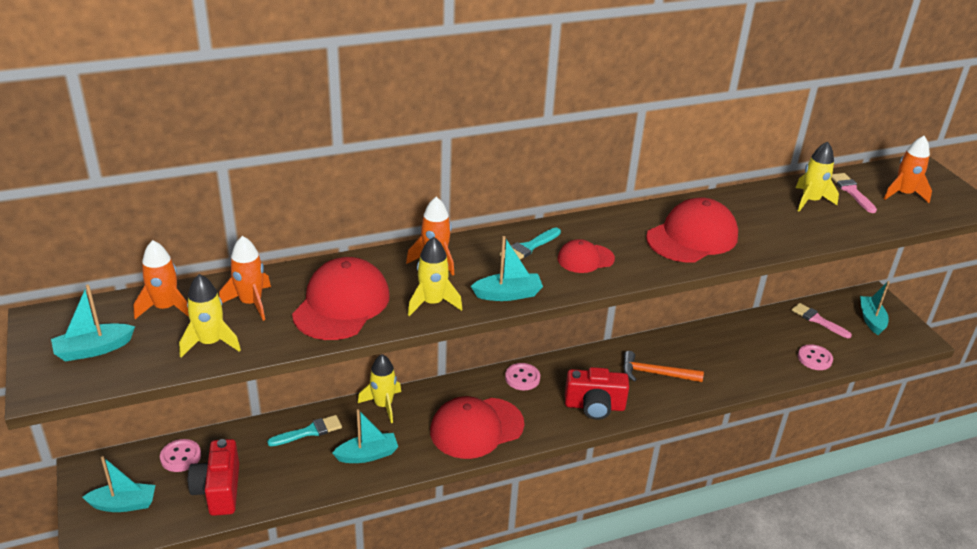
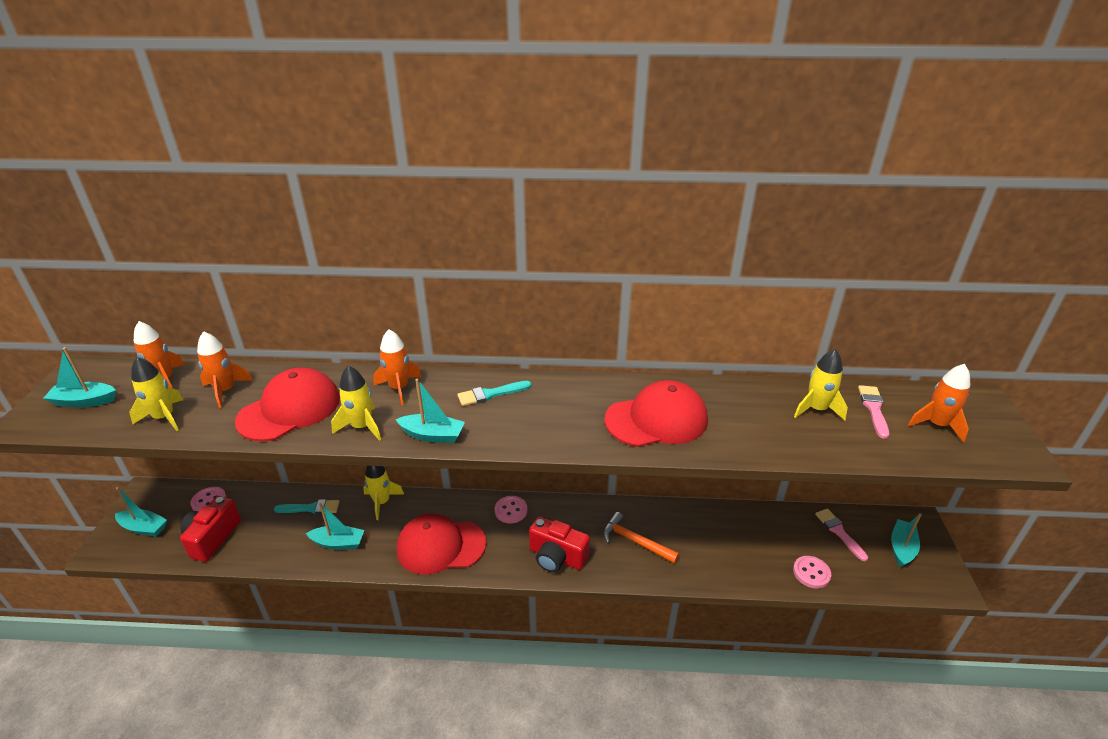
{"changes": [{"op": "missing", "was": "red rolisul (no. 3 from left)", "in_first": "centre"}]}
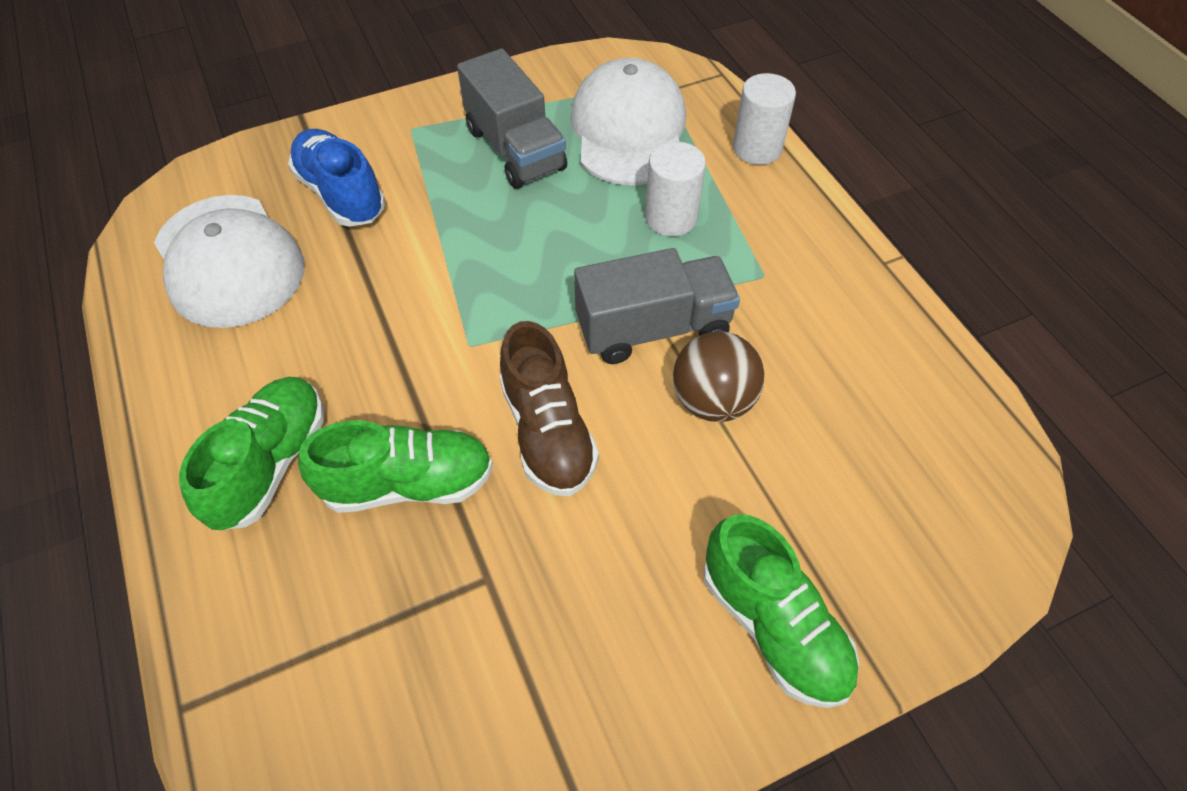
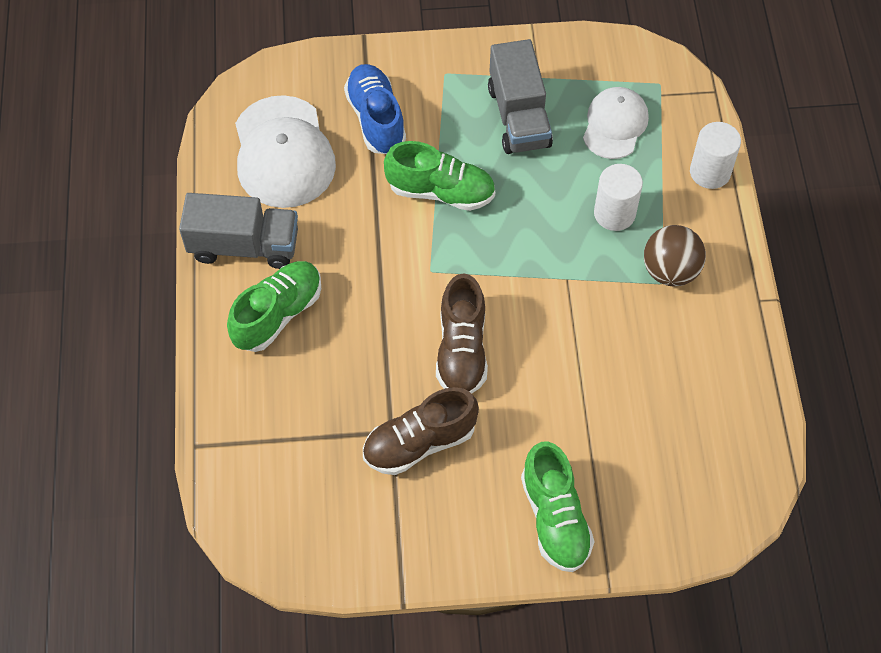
{"changes": [{"op": "appeared", "now": "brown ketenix (no. 1 from left)", "in_second": "centre"}, {"op": "relocated", "was": "green ketenix (no. 2 from left)", "in_first": "middle left", "in_second": "top centre"}, {"op": "relocated", "was": "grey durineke (no. 2 from left in the first image)", "now": "grey durineke (no. 1 from left)", "in_first": "centre", "in_second": "middle left"}, {"op": "relocated", "was": "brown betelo", "in_first": "centre", "in_second": "middle right"}, {"op": "size", "was": "white rolisul (no. 2 from left)", "in_first": "top centre", "in_second": "top right", "ratio": 0.63}]}
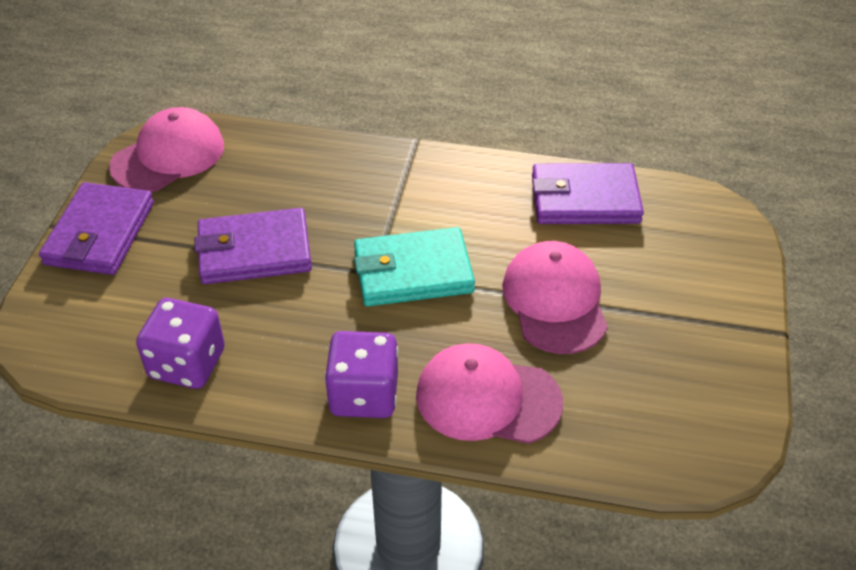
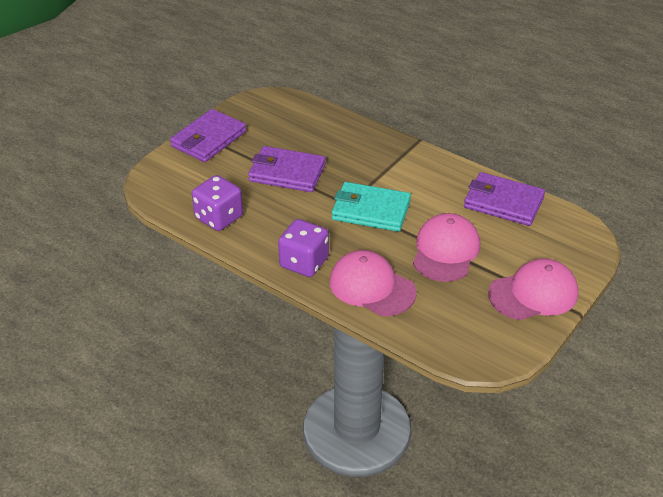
{"changes": [{"op": "relocated", "was": "pink rolisul (no. 1 from left in the first image)", "now": "pink rolisul (no. 3 from left)", "in_first": "top left", "in_second": "middle right"}]}
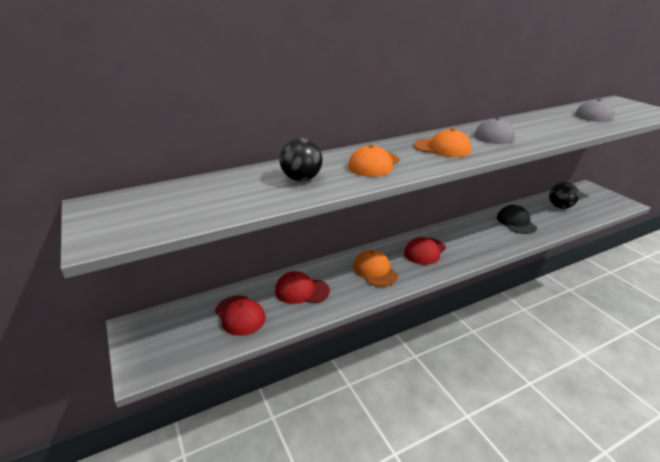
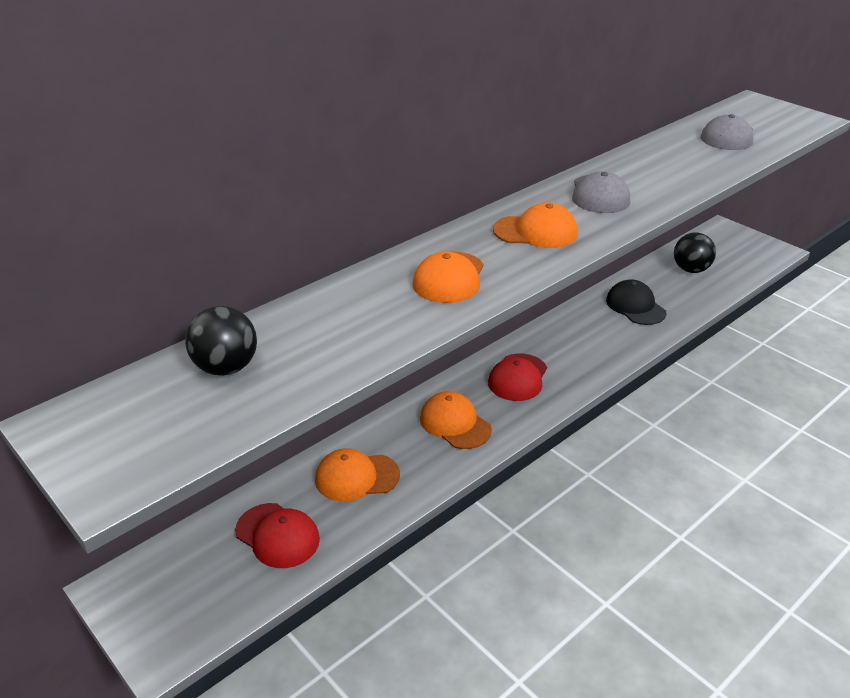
{"changes": [{"op": "relocated", "was": "black betelo (no. 1 from left)", "in_first": "centre", "in_second": "middle left"}, {"op": "colour", "was": "red rolisul (no. 2 from left)", "now": "orange rolisul (no. 1 from left)", "in_first": "centre", "in_second": "bottom centre"}]}
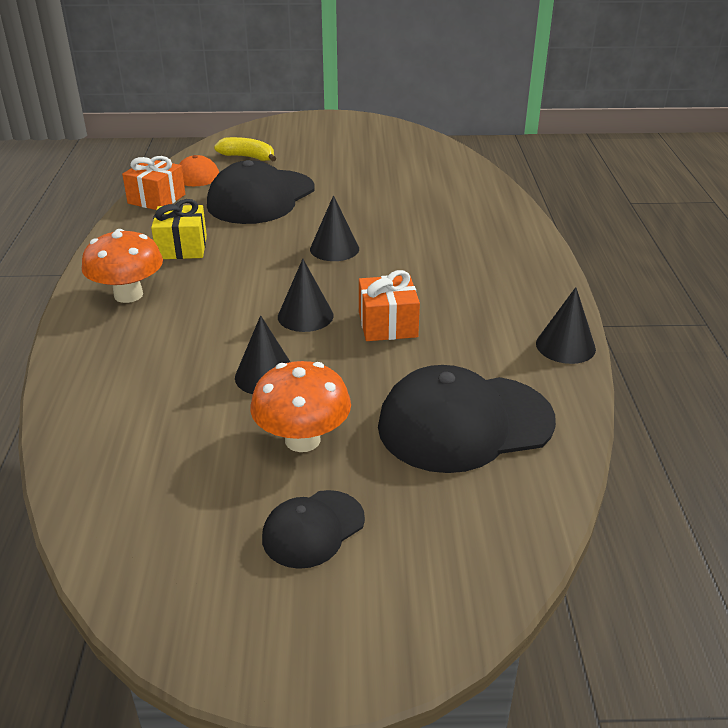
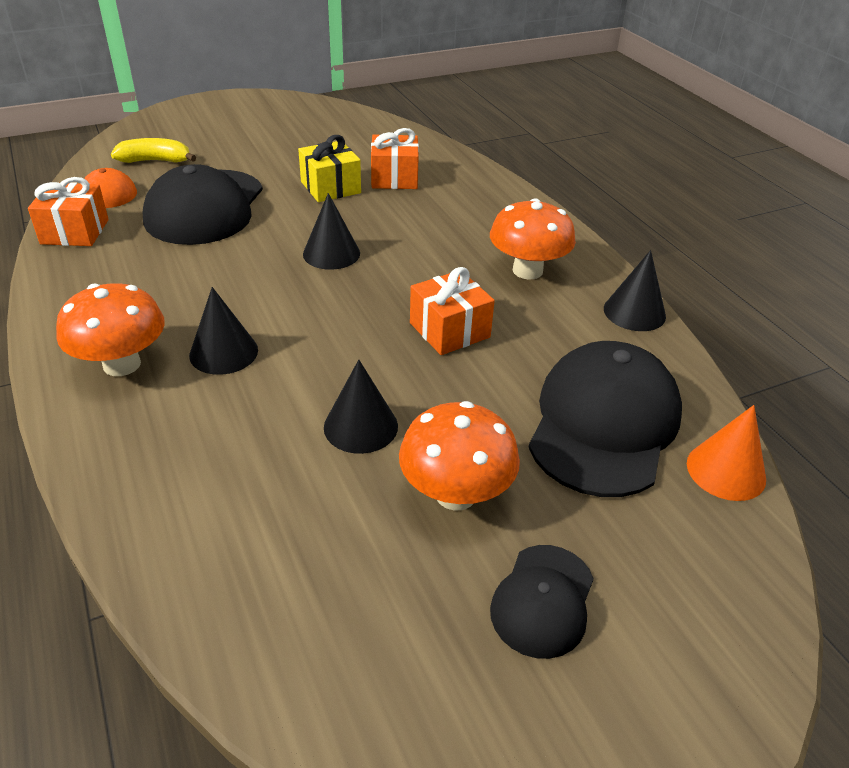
{"changes": [{"op": "appeared", "now": "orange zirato (no. 2 from left)", "in_second": "top centre"}, {"op": "appeared", "now": "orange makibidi (no. 3 from left)", "in_second": "top centre"}, {"op": "appeared", "now": "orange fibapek", "in_second": "middle right"}, {"op": "relocated", "was": "yellow zirato", "in_first": "top left", "in_second": "top centre"}, {"op": "relocated", "was": "black fibapek (no. 2 from left in the first image)", "now": "black fibapek (no. 1 from left)", "in_first": "centre", "in_second": "middle left"}, {"op": "spun", "was": "black rolisul (no. 3 from left)", "in_first": "centre", "in_second": "middle right", "clockwise": 150}]}
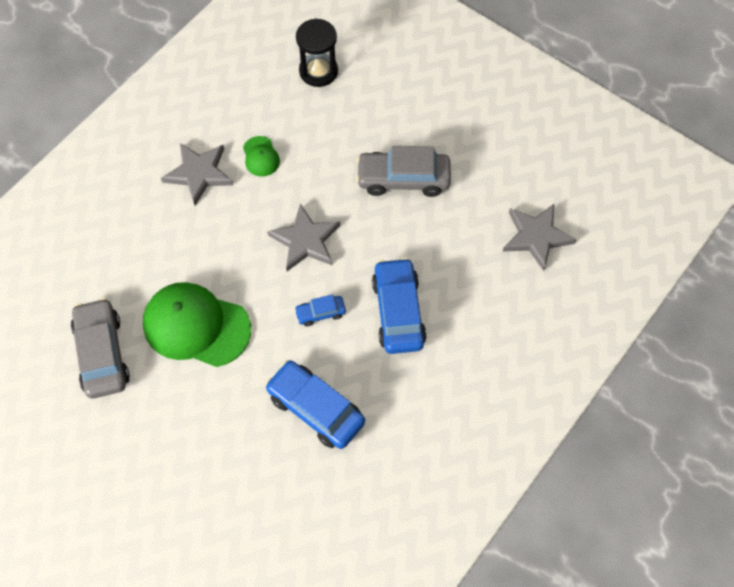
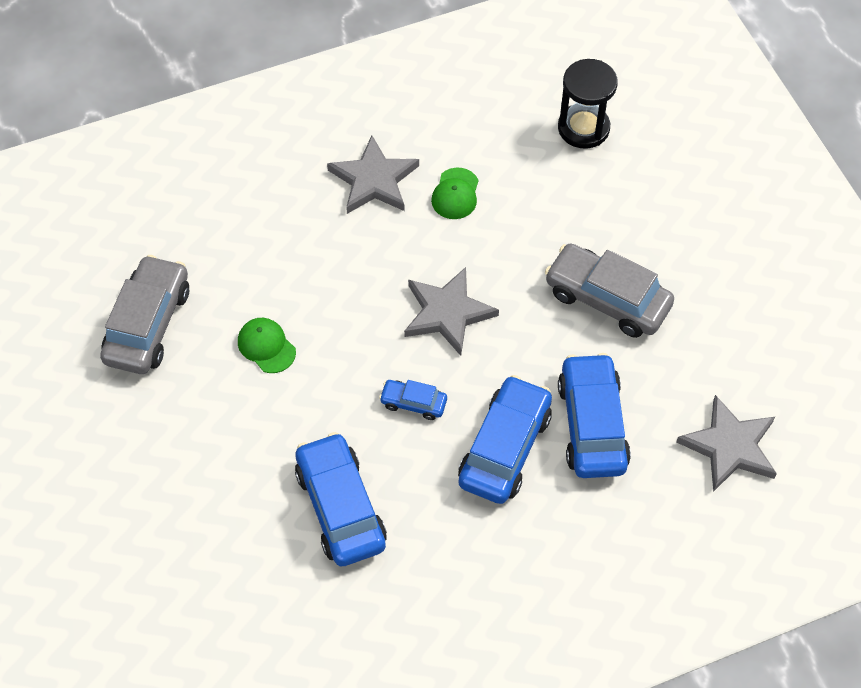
{"changes": [{"op": "appeared", "now": "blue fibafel (no. 4 from left)", "in_second": "middle right"}, {"op": "size", "was": "green rolisul (no. 1 from left)", "in_first": "middle left", "in_second": "middle left", "ratio": 0.46}]}
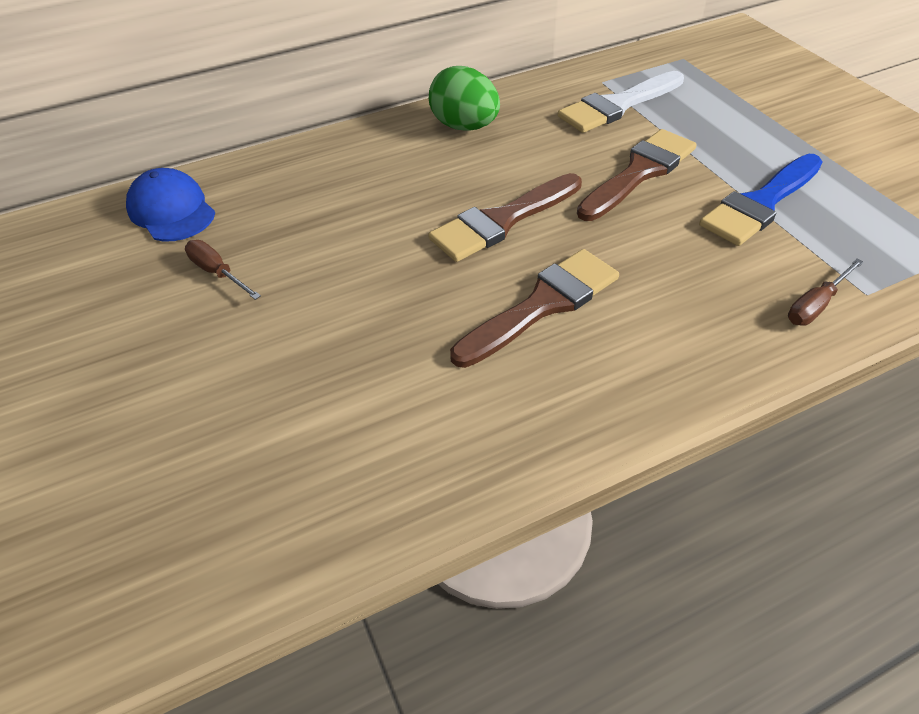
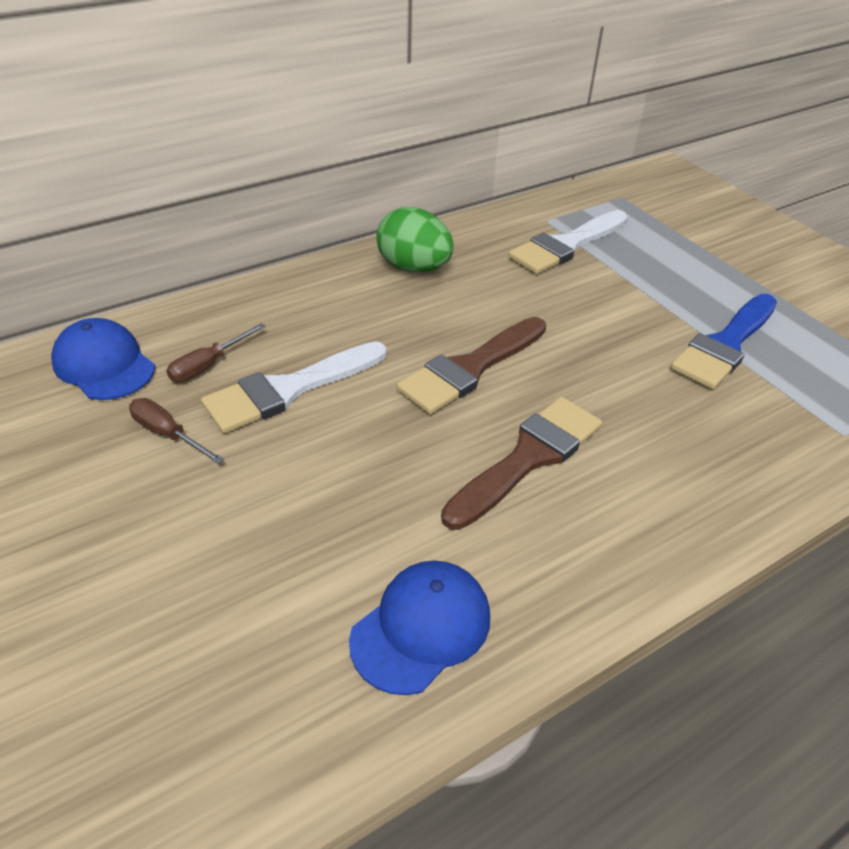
{"changes": [{"op": "missing", "was": "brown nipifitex (no. 3 from left)", "in_first": "top right"}, {"op": "appeared", "now": "white nipifitex (no. 1 from left)", "in_second": "centre"}, {"op": "appeared", "now": "blue rolisul (no. 2 from left)", "in_second": "bottom centre"}, {"op": "relocated", "was": "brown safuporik (no. 2 from left)", "in_first": "middle right", "in_second": "middle left"}]}
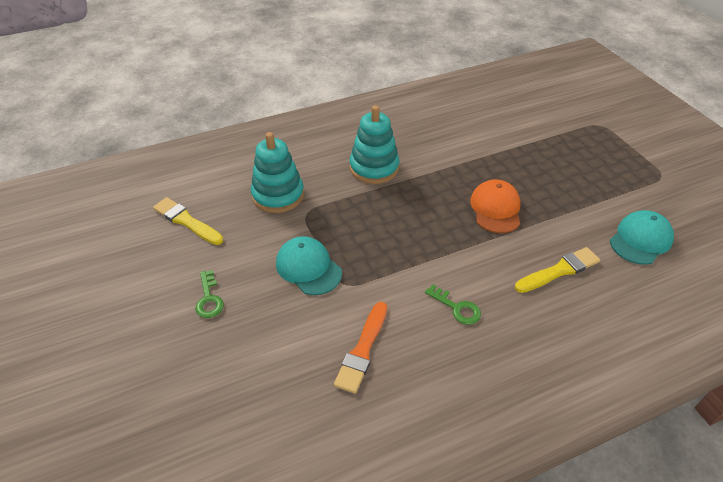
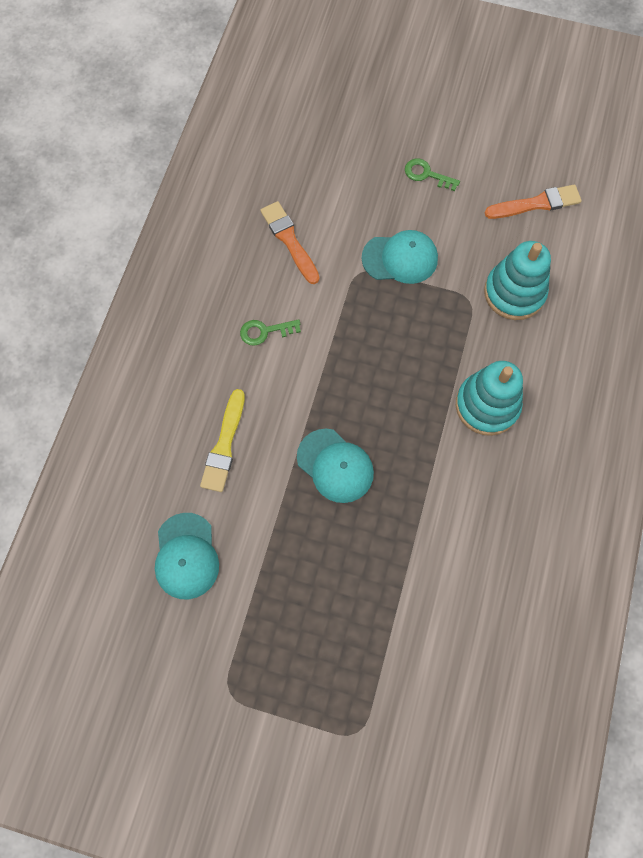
{"changes": [{"op": "colour", "was": "yellow nipifitex (no. 1 from left)", "now": "orange nipifitex (no. 2 from left)", "in_first": "middle left", "in_second": "top right"}, {"op": "colour", "was": "orange rolisul", "now": "turquoise rolisul (no. 2 from left)", "in_first": "middle right", "in_second": "centre"}]}
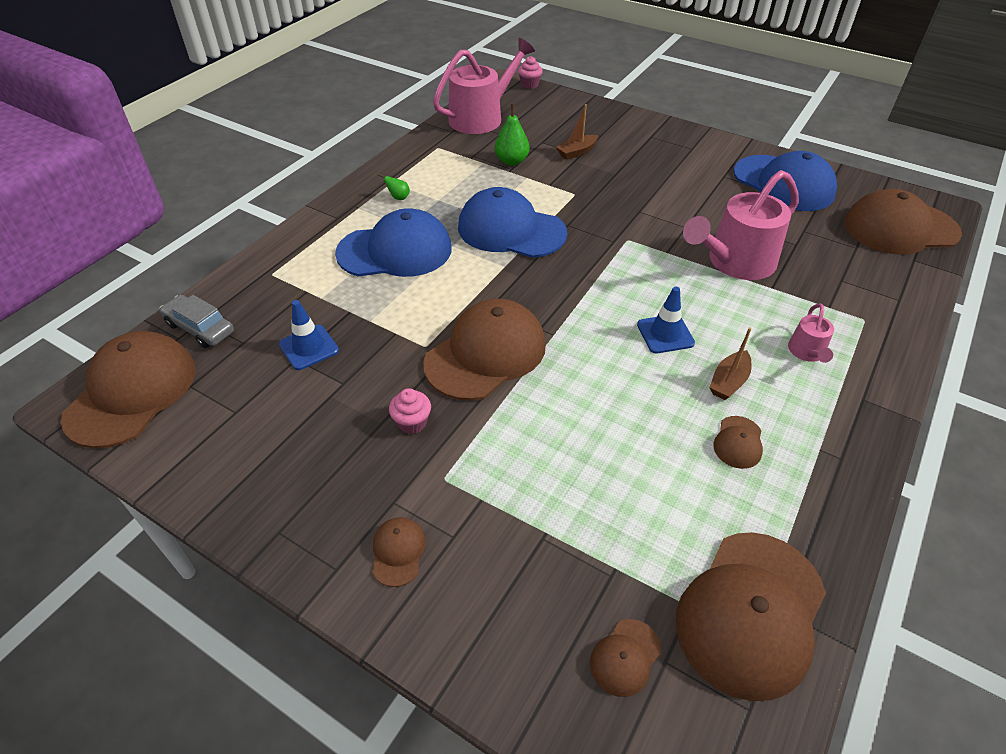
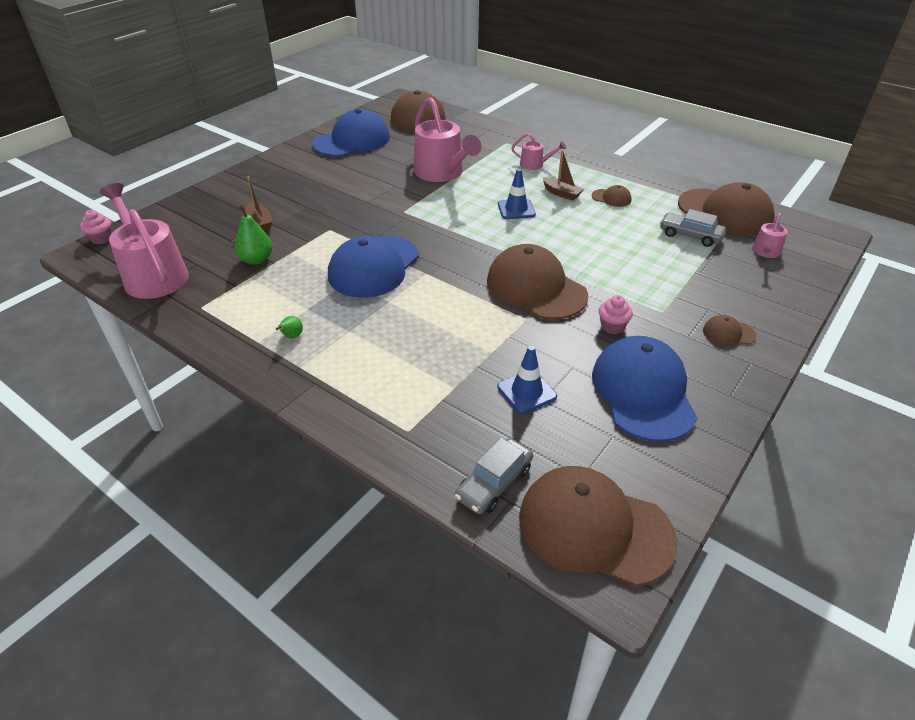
{"changes": [{"op": "appeared", "now": "grey fibafel (no. 2 from left)", "in_second": "top right"}, {"op": "relocated", "was": "blue rolisul (no. 1 from left in the first image)", "now": "blue rolisul (no. 3 from left)", "in_first": "top centre", "in_second": "middle right"}, {"op": "exchanged", "was": "brown rolisul (no. 4 from left)", "now": "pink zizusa (no. 4 from left)", "in_first": "bottom centre", "in_second": "top right"}]}
